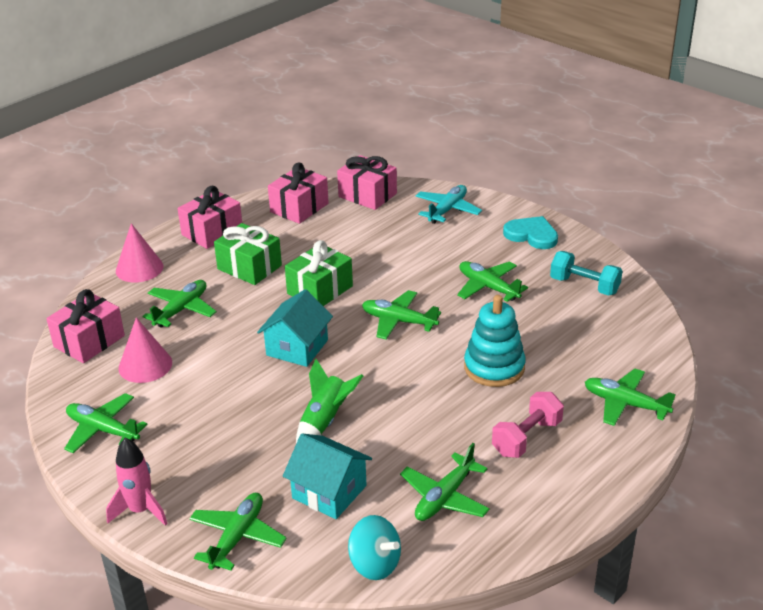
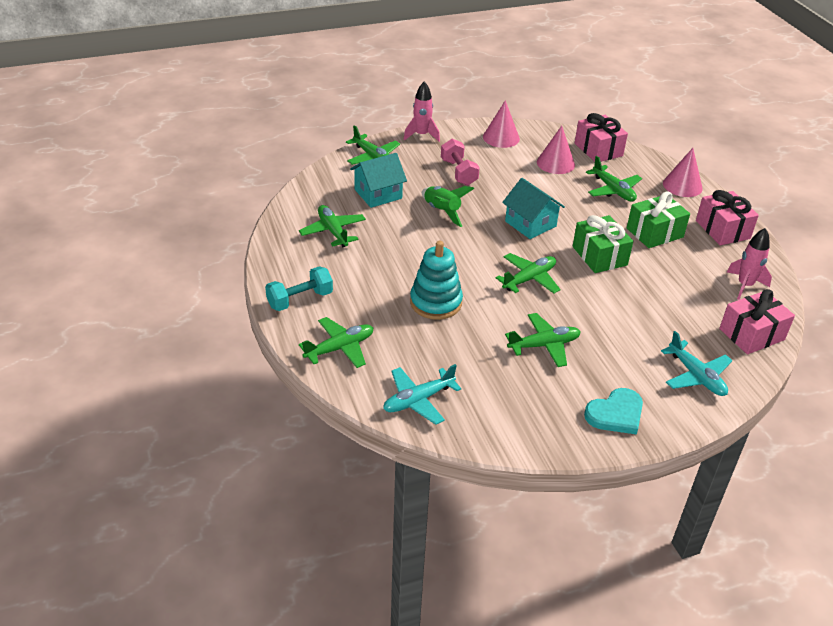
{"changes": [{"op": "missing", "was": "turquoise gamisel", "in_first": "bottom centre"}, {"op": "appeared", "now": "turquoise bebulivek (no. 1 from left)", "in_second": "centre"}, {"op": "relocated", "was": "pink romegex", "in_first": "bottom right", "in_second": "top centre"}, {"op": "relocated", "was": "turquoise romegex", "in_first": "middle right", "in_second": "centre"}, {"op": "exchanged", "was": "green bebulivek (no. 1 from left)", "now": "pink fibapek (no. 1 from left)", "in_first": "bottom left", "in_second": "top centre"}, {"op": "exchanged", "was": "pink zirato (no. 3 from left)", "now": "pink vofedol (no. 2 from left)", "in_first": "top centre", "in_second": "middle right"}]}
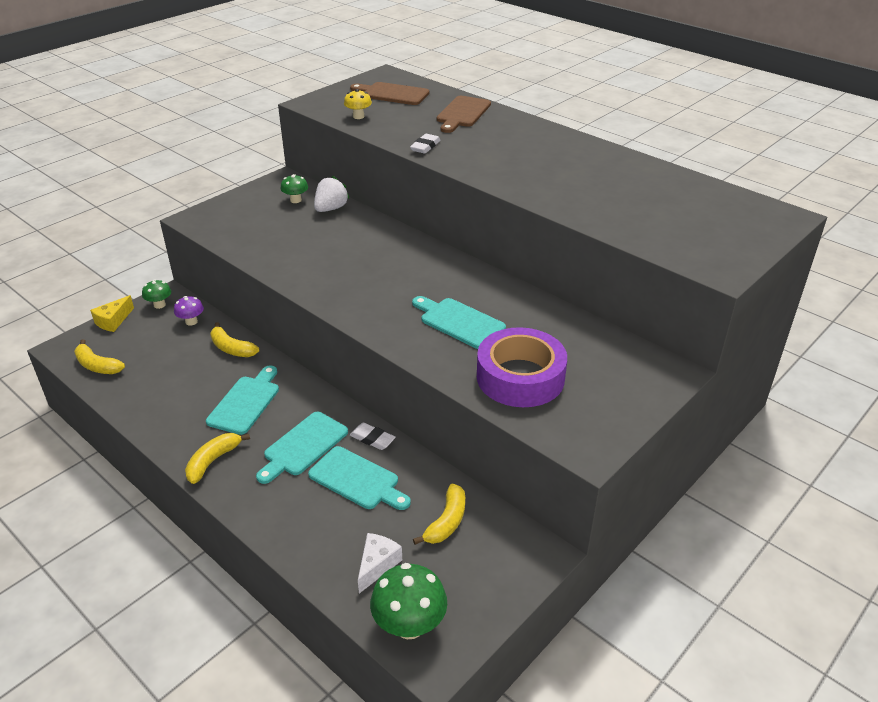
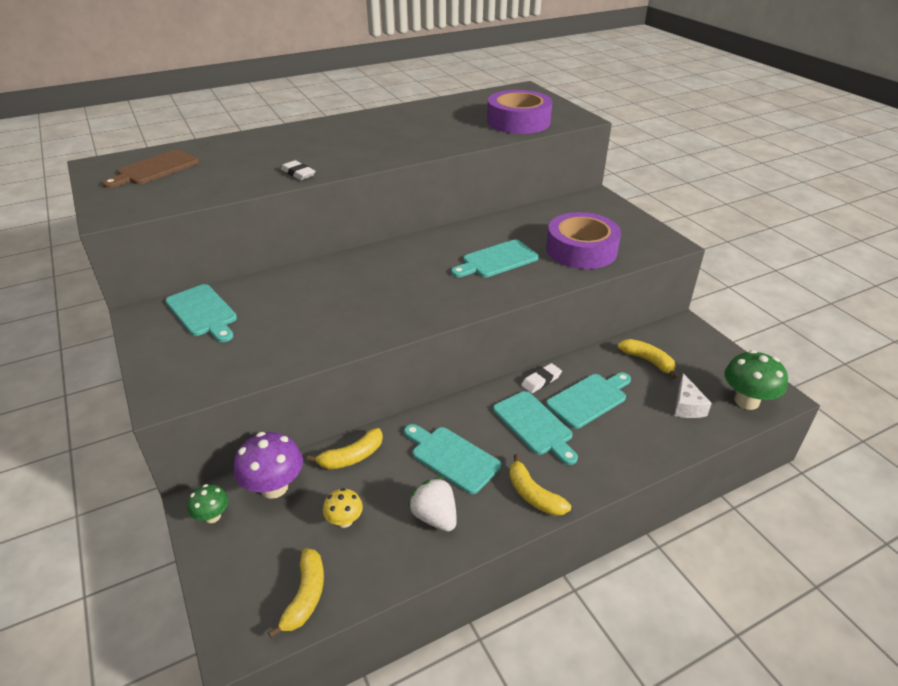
{"changes": [{"op": "missing", "was": "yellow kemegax", "in_first": "middle left"}, {"op": "missing", "was": "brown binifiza (no. 2 from left)", "in_first": "top centre"}, {"op": "appeared", "now": "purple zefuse (no. 1 from left)", "in_second": "top centre"}, {"op": "relocated", "was": "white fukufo", "in_first": "top centre", "in_second": "bottom centre"}, {"op": "relocated", "was": "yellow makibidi", "in_first": "top centre", "in_second": "bottom centre"}, {"op": "exchanged", "was": "green makibidi (no. 2 from left)", "now": "turquoise binifiza (no. 1 from left)", "in_first": "top centre", "in_second": "middle left"}, {"op": "spun", "was": "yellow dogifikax (no. 1 from left)", "in_first": "middle left", "in_second": "bottom left", "clockwise": -45}, {"op": "spun", "was": "white kemegax", "in_first": "bottom centre", "in_second": "middle right", "clockwise": -135}, {"op": "size", "was": "purple makibidi", "in_first": "middle left", "in_second": "bottom left", "ratio": 1.77}]}
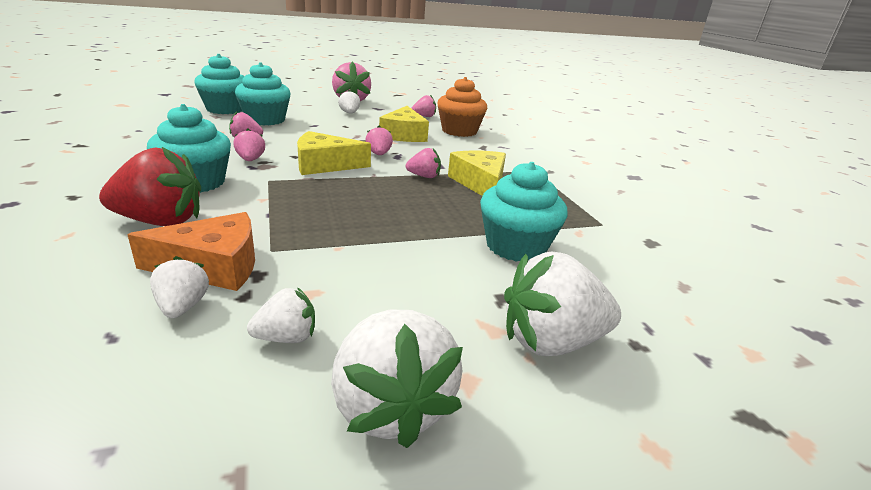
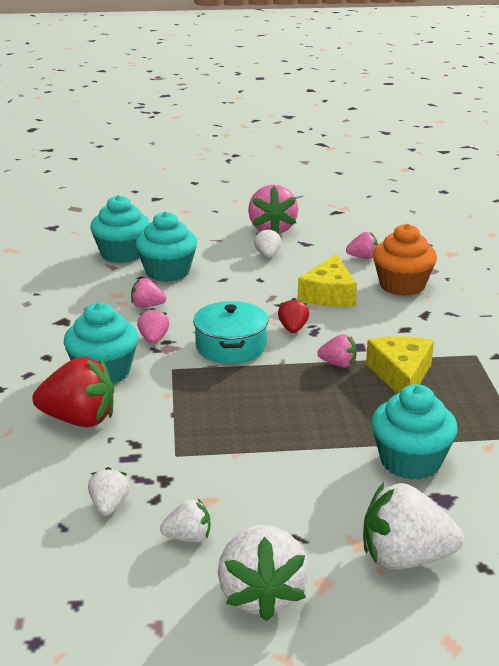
{"changes": [{"op": "missing", "was": "orange kemegax", "in_first": "middle left"}, {"op": "exchanged", "was": "yellow kemegax (no. 1 from left)", "now": "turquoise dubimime", "in_first": "top centre", "in_second": "centre"}, {"op": "colour", "was": "pink fukufo (no. 4 from left)", "now": "red fukufo (no. 2 from left)", "in_first": "top centre", "in_second": "centre"}]}
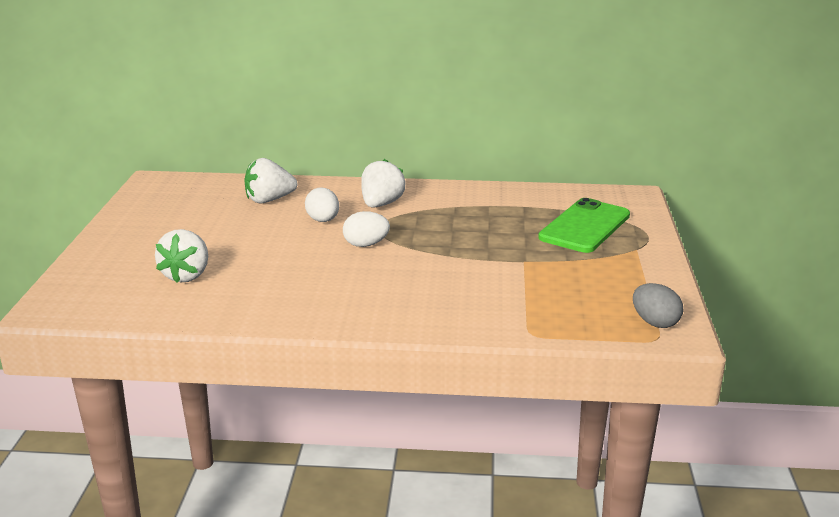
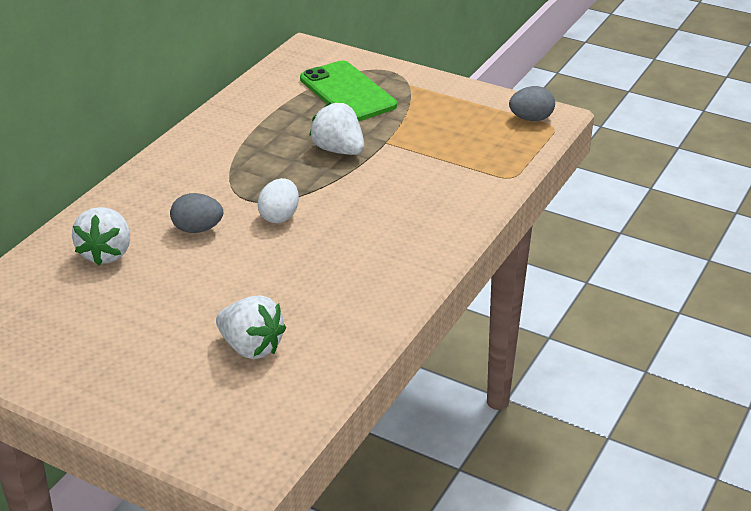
{"changes": [{"op": "relocated", "was": "white fukufo (no. 3 from left)", "in_first": "centre", "in_second": "top centre"}, {"op": "colour", "was": "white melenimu (no. 1 from left)", "now": "grey melenimu (no. 1 from left)", "in_first": "centre", "in_second": "middle left"}]}
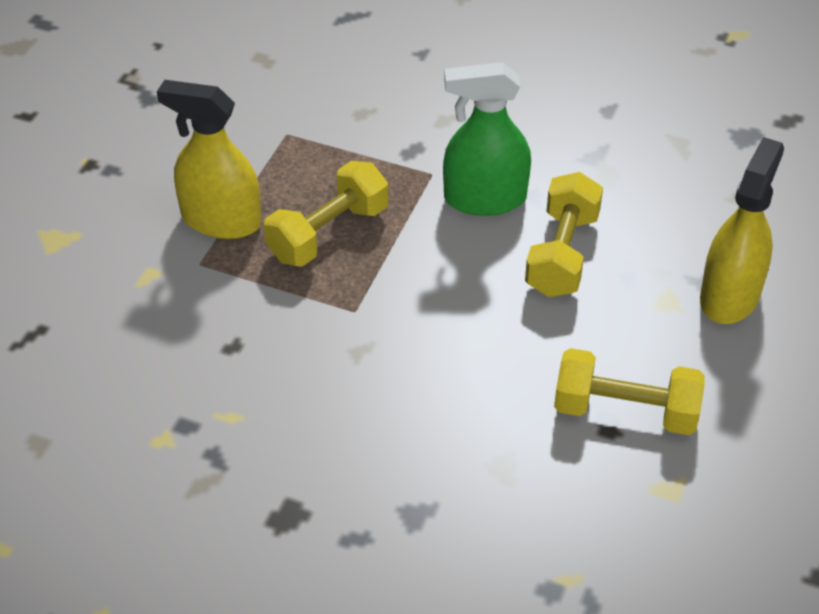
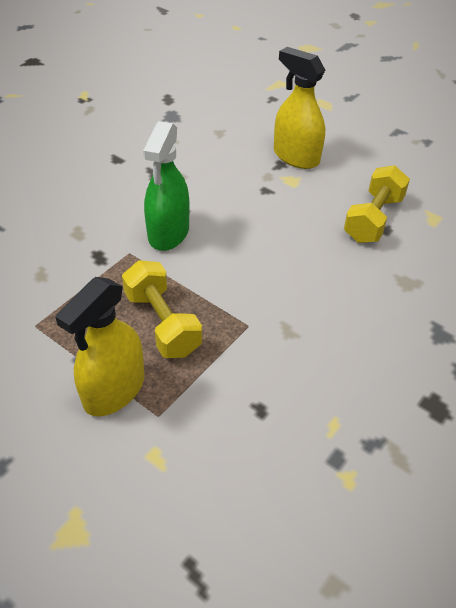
{"changes": [{"op": "missing", "was": "yellow romegex (no. 2 from left)", "in_first": "middle right"}]}
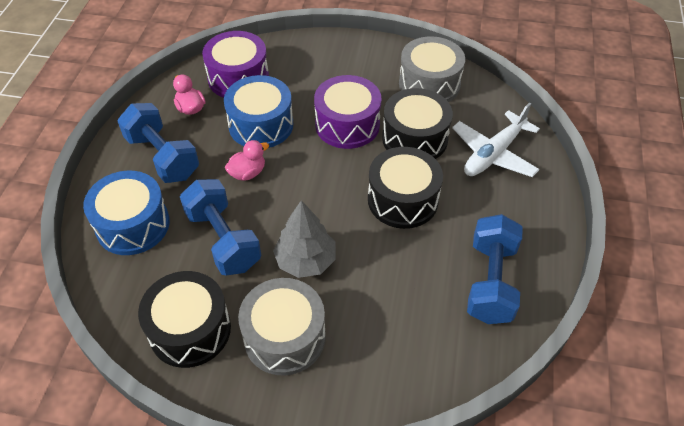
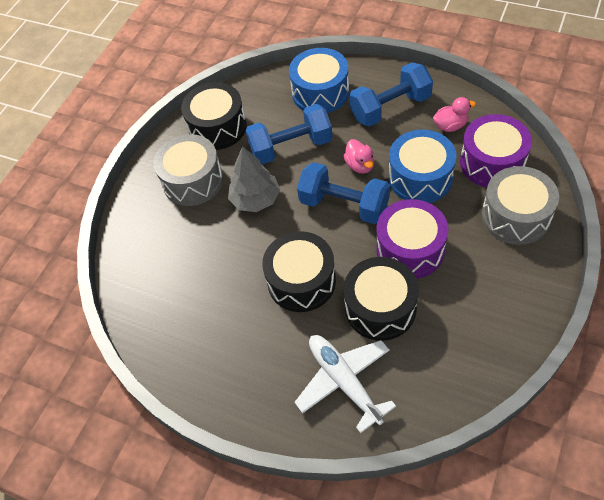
{"changes": [{"op": "relocated", "was": "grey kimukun (no. 2 from left)", "in_first": "top centre", "in_second": "middle right"}, {"op": "relocated", "was": "blue romegex (no. 3 from left in the first image)", "now": "blue romegex (no. 2 from left)", "in_first": "middle right", "in_second": "centre"}]}
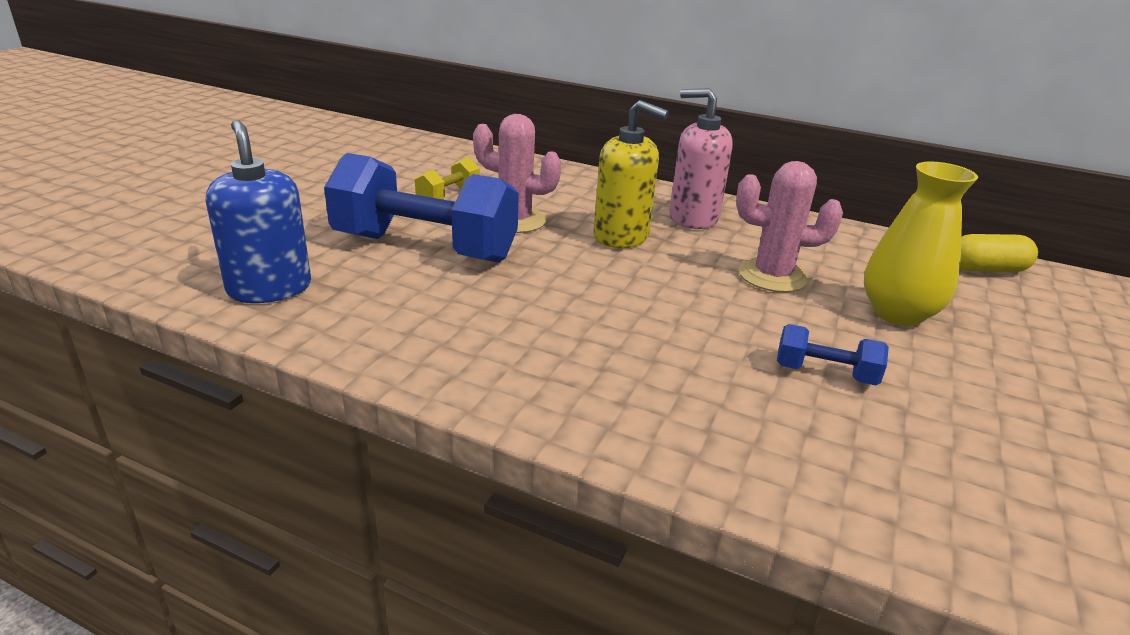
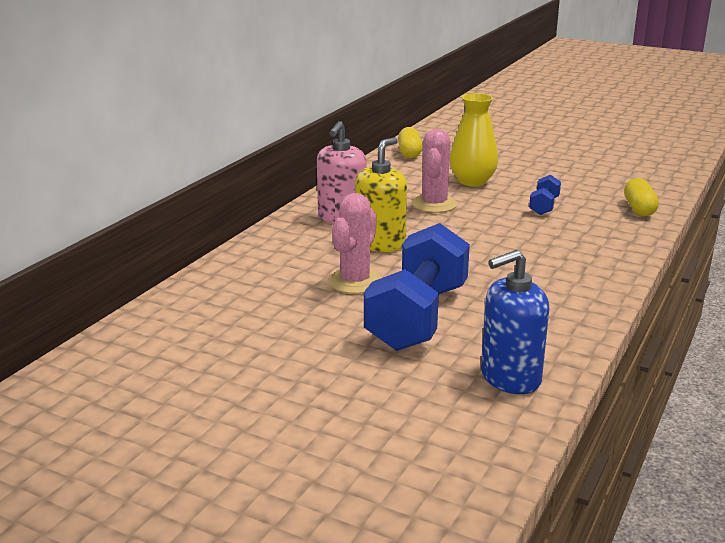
{"changes": [{"op": "missing", "was": "yellow romegex", "in_first": "top centre"}, {"op": "appeared", "now": "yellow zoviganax (no. 2 from left)", "in_second": "middle right"}]}
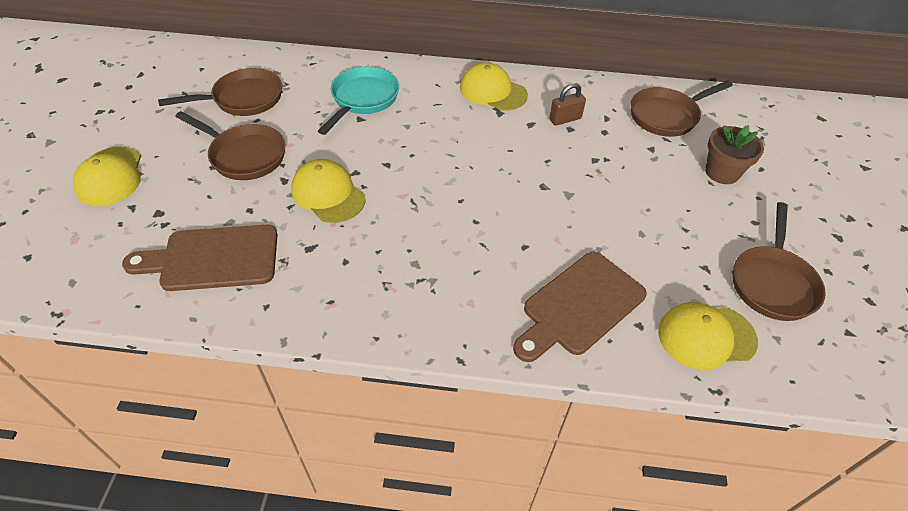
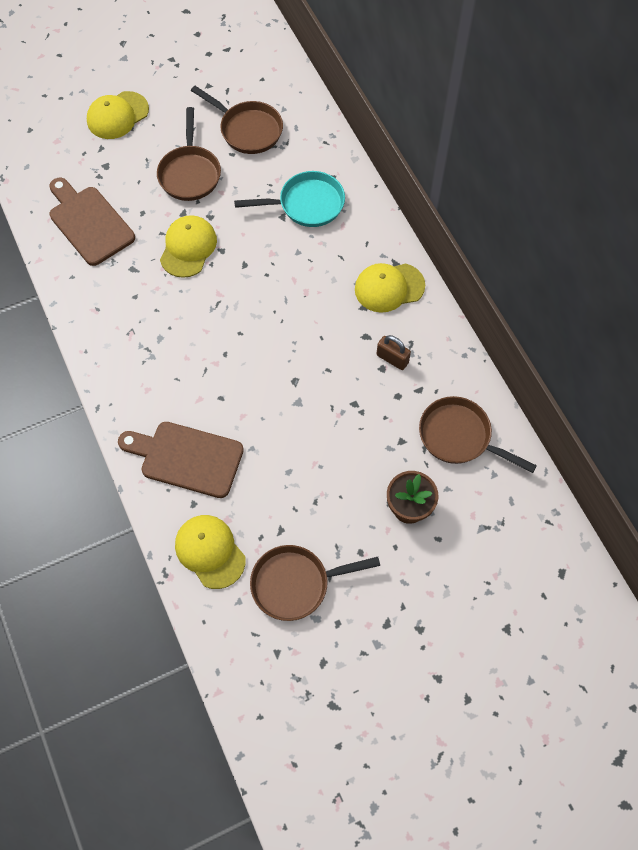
{"changes": [{"op": "spun", "was": "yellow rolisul (no. 3 from left in the first image)", "in_first": "top centre", "in_second": "centre", "clockwise": -105}]}
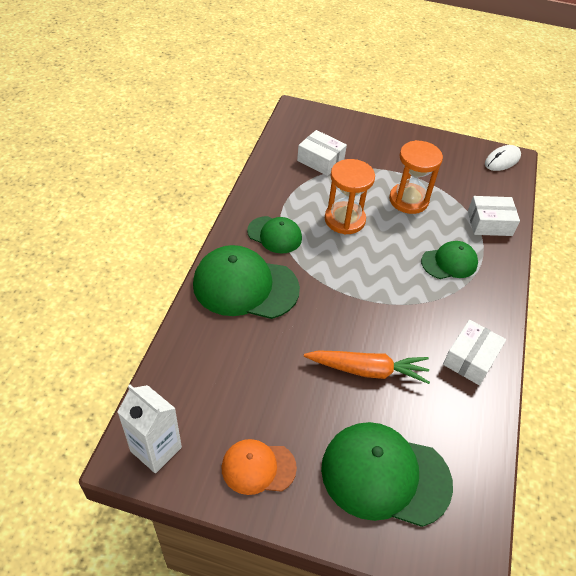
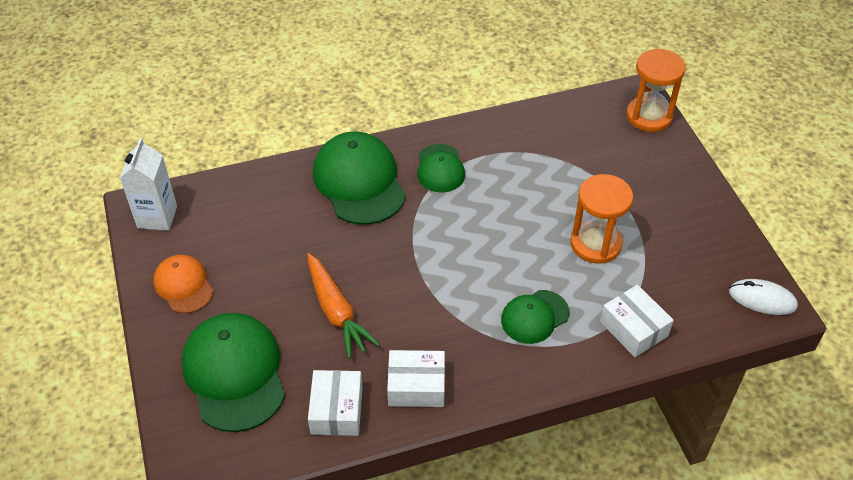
{"changes": [{"op": "relocated", "was": "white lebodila (no. 1 from left)", "in_first": "top centre", "in_second": "bottom centre"}, {"op": "relocated", "was": "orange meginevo (no. 1 from left in the first image)", "now": "orange meginevo (no. 2 from left)", "in_first": "centre", "in_second": "top right"}, {"op": "spun", "was": "green rolisul (no. 4 from left)", "in_first": "middle right", "in_second": "centre", "clockwise": 105}]}
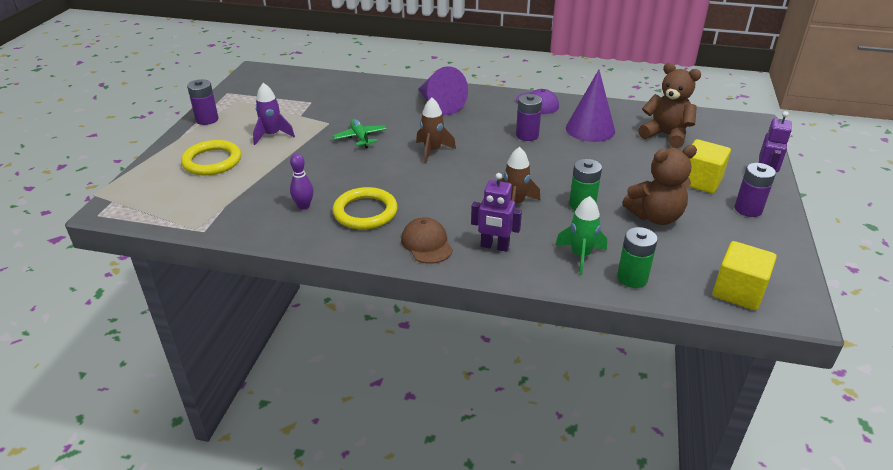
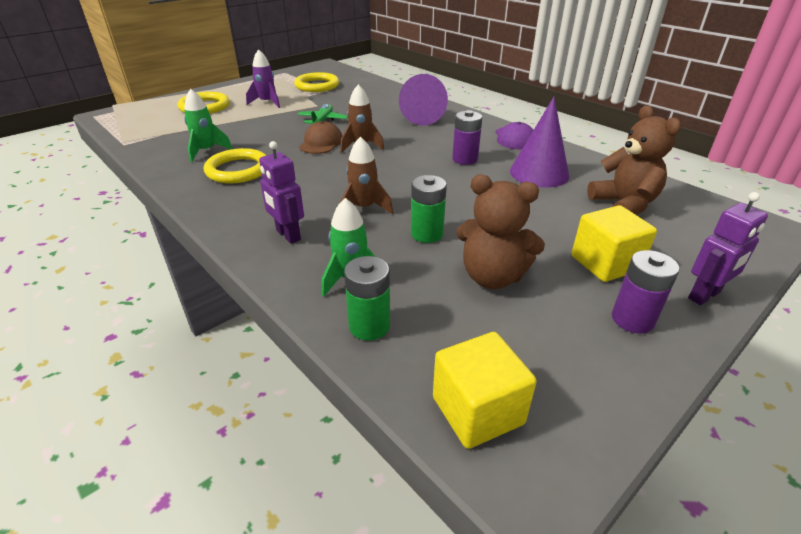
{"changes": [{"op": "missing", "was": "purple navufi (no. 1 from left)", "in_first": "top left"}, {"op": "appeared", "now": "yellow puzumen (no. 3 from left)", "in_second": "top centre"}, {"op": "relocated", "was": "brown rolisul", "in_first": "centre", "in_second": "top centre"}, {"op": "exchanged", "was": "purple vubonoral", "now": "green vofedol (no. 1 from left)", "in_first": "centre", "in_second": "top left"}]}
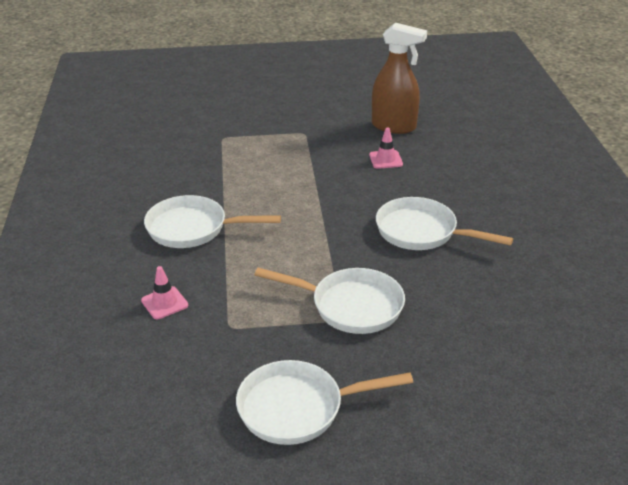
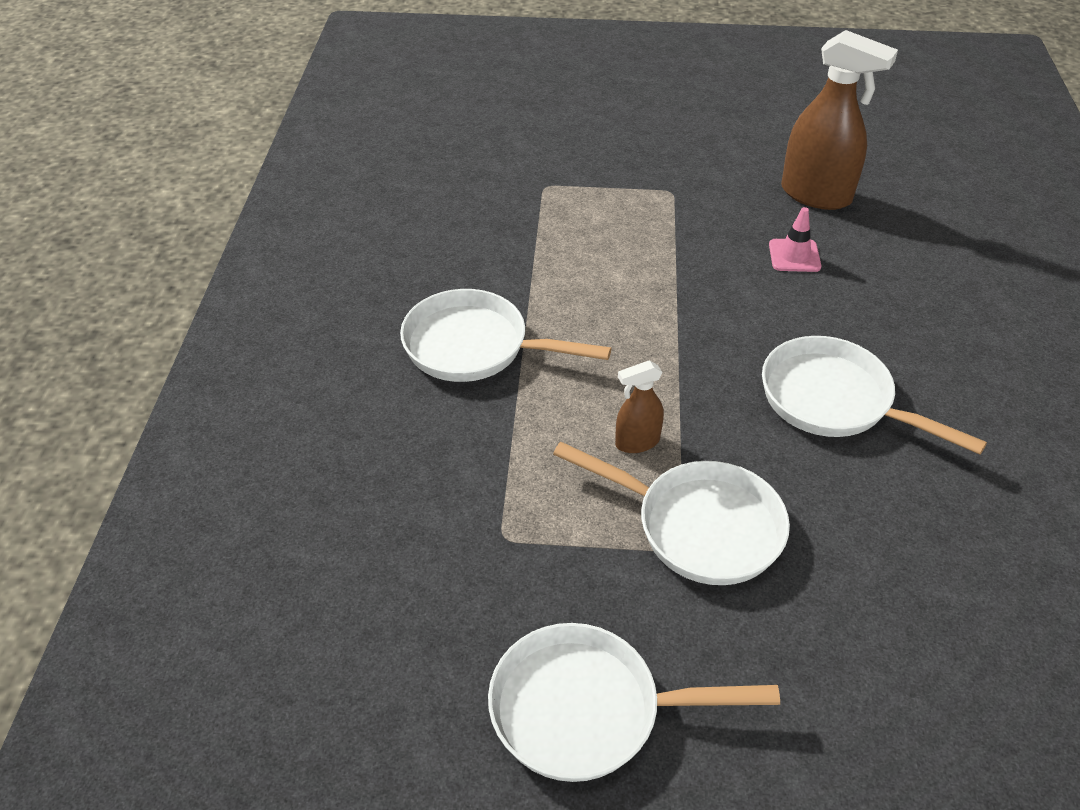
{"changes": [{"op": "missing", "was": "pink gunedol (no. 1 from left)", "in_first": "middle left"}, {"op": "appeared", "now": "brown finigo (no. 1 from left)", "in_second": "centre"}]}
